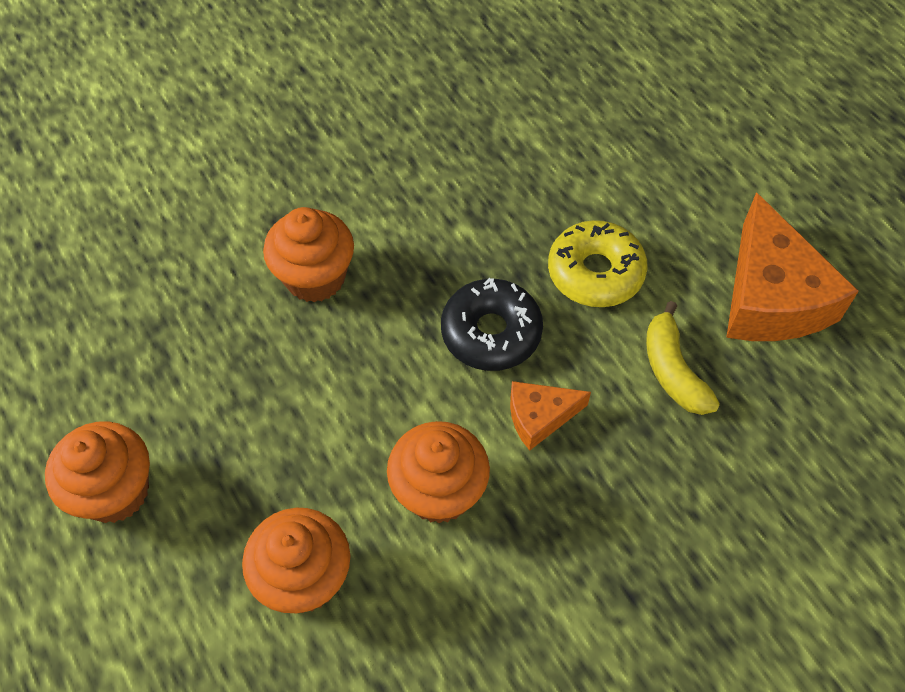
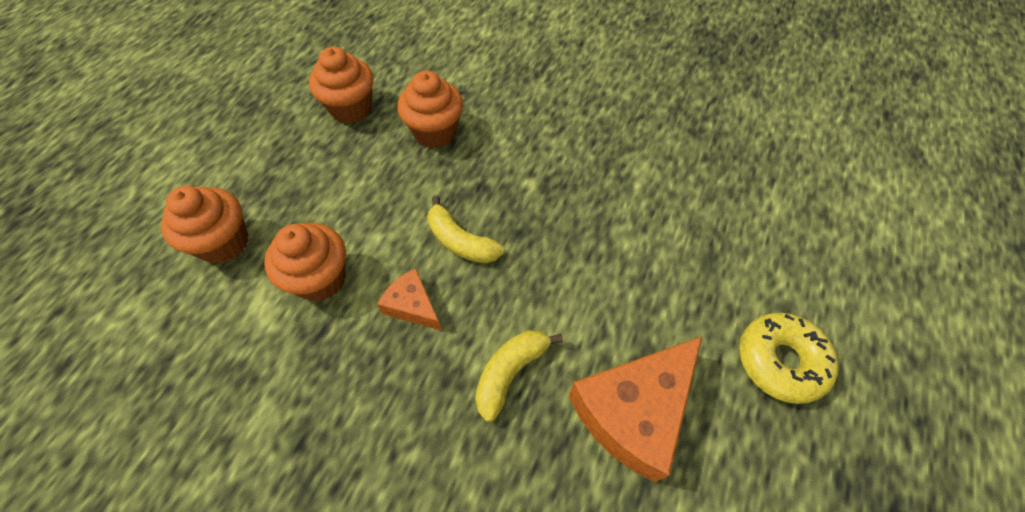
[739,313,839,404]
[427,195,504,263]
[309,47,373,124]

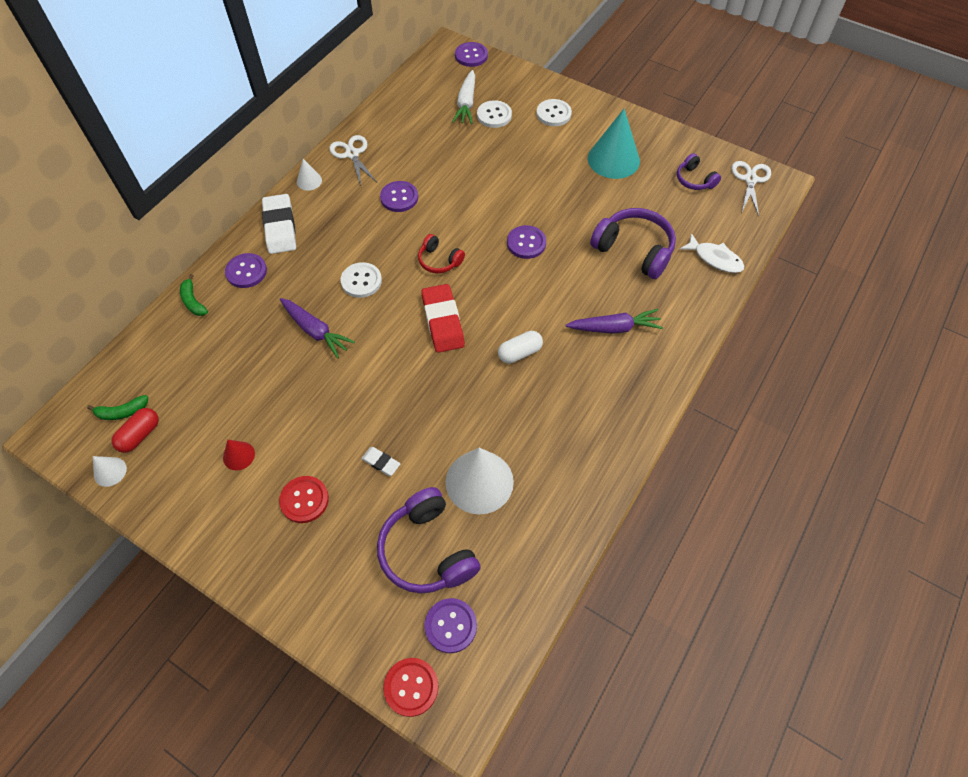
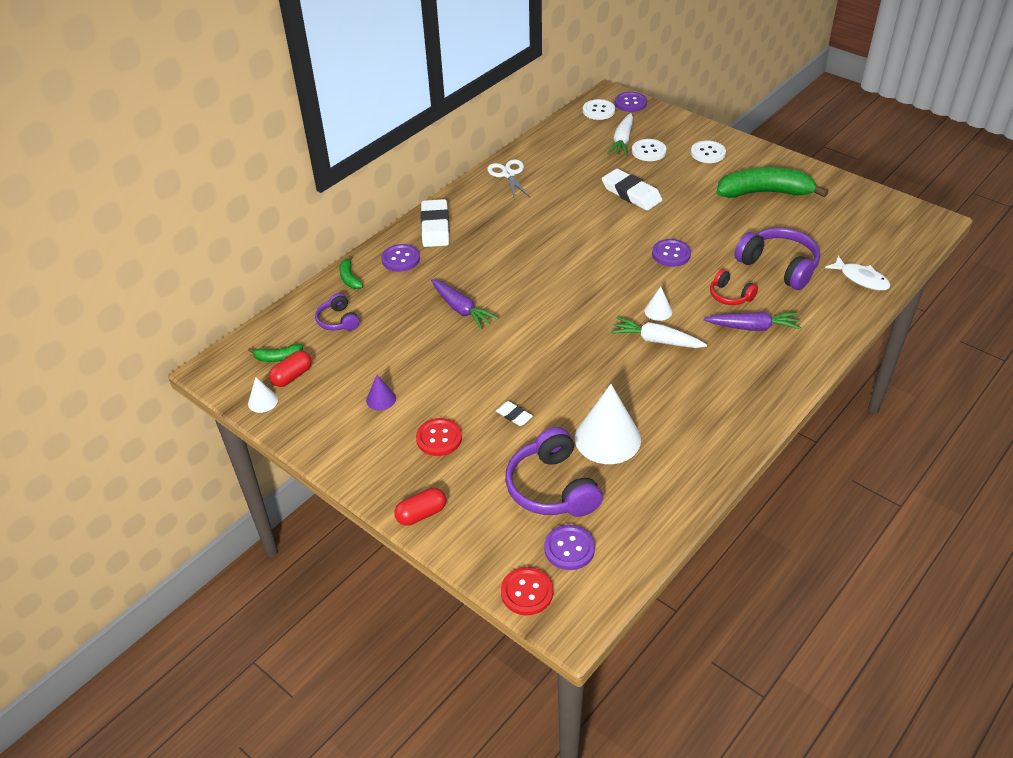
[716,167,828,198]
[315,293,360,331]
[644,287,672,321]
[731,161,771,216] (first image)
[380,181,418,212] (first image)
[710,269,758,305]
[583,99,615,120]
[421,284,465,353] (first image)
[611,317,707,348]
[366,375,396,410]
[602,169,662,211]
[394,488,446,526]

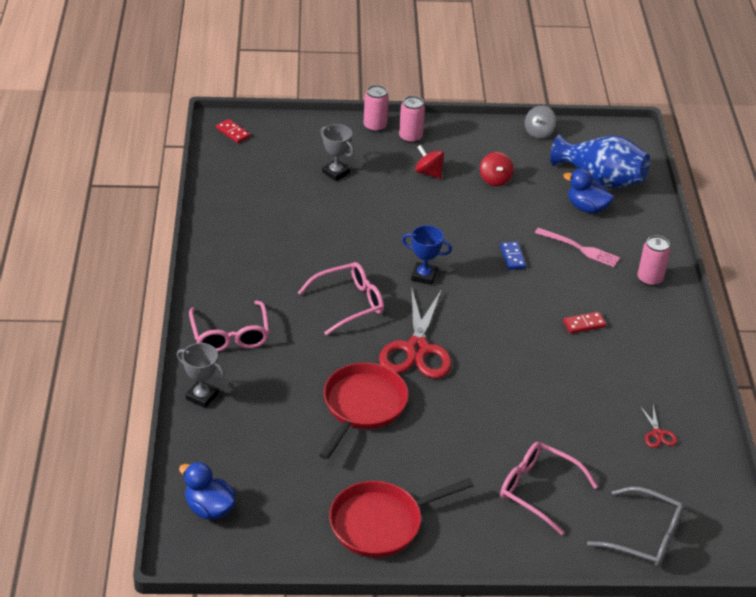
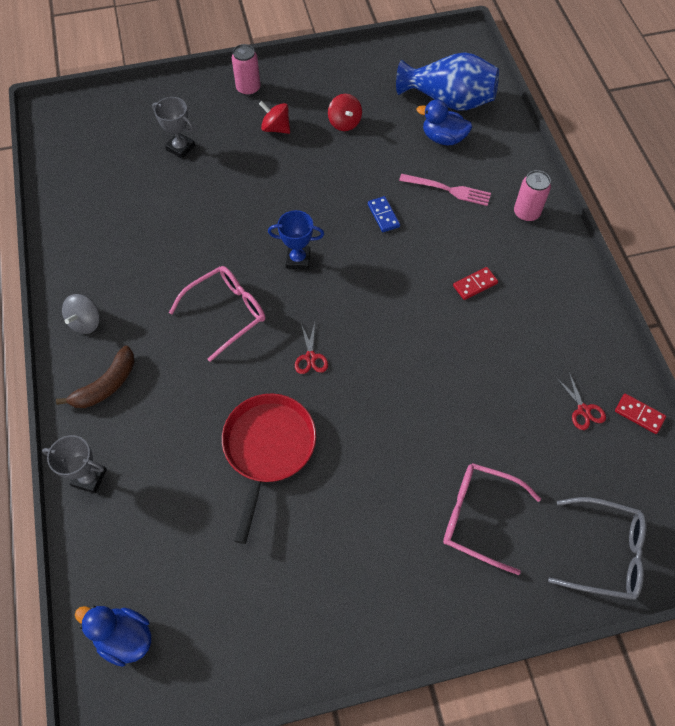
[363,85,389,132] (first image)
[62,294,100,334]
[615,394,666,434]
[295,322,328,374]
[56,346,134,408]
[329,478,474,558] (first image)

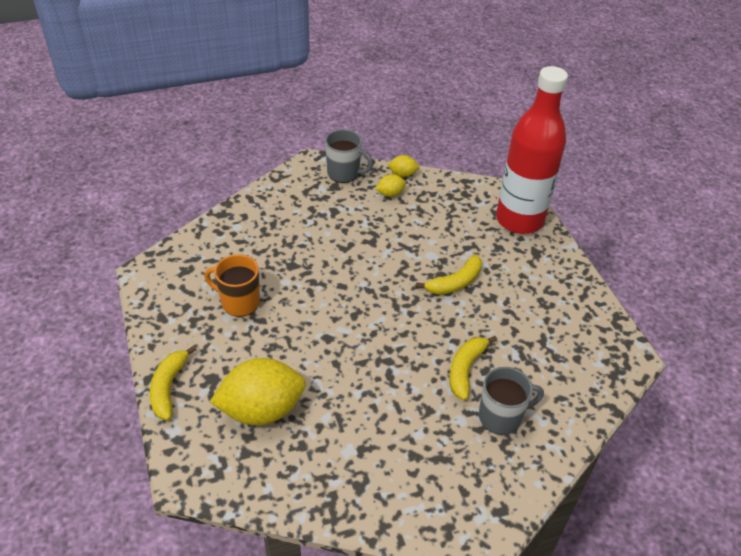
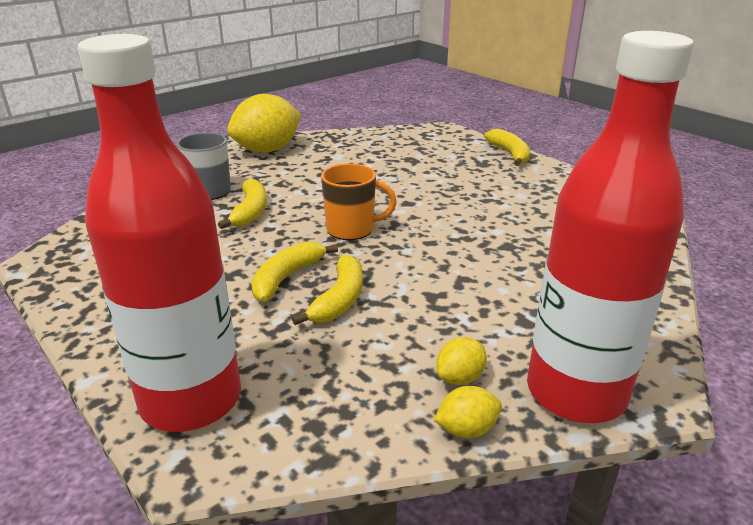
[527,31,694,423]
[321,164,397,240]
[227,94,301,153]
[292,254,363,325]

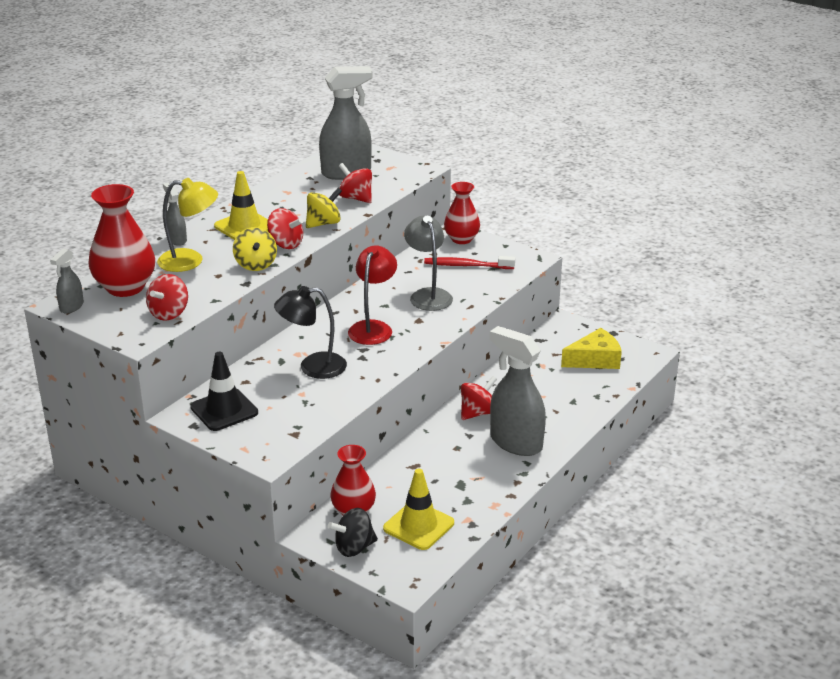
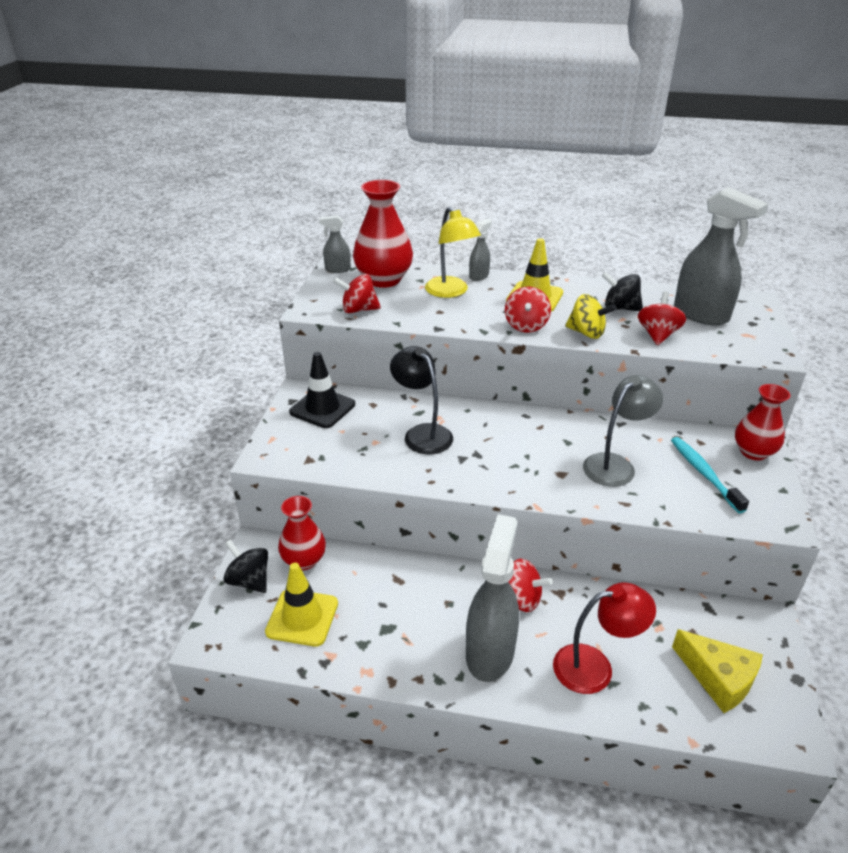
[233,227,277,271] (first image)
[553,582,656,694]
[671,437,749,513]
[602,272,643,311]

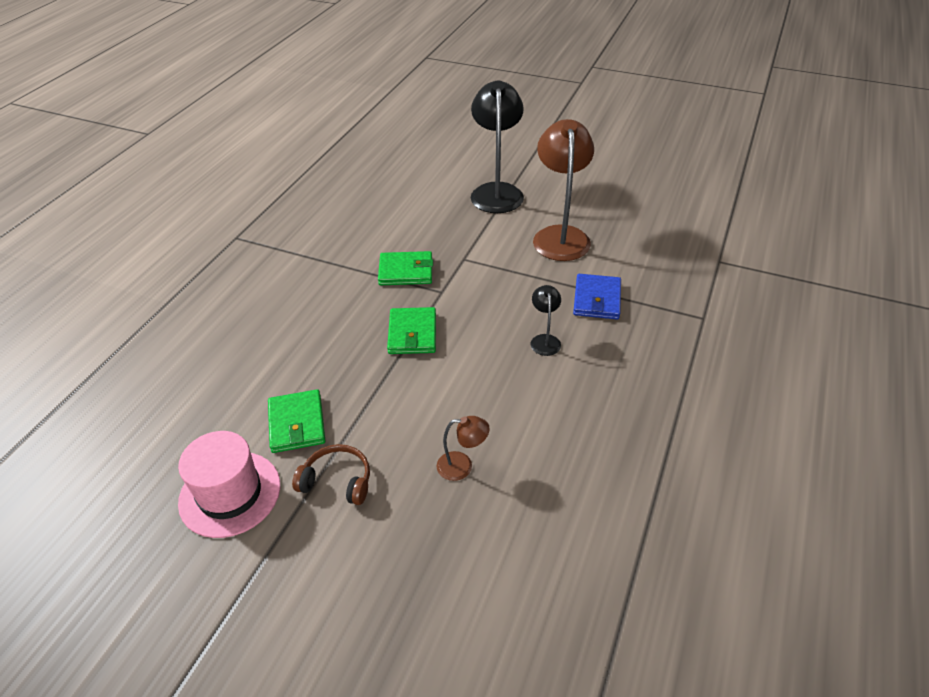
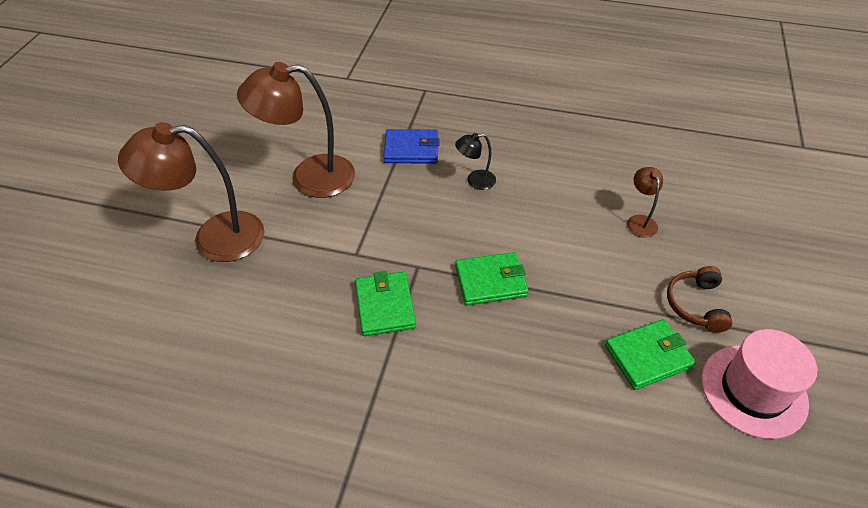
[118,122,265,262]

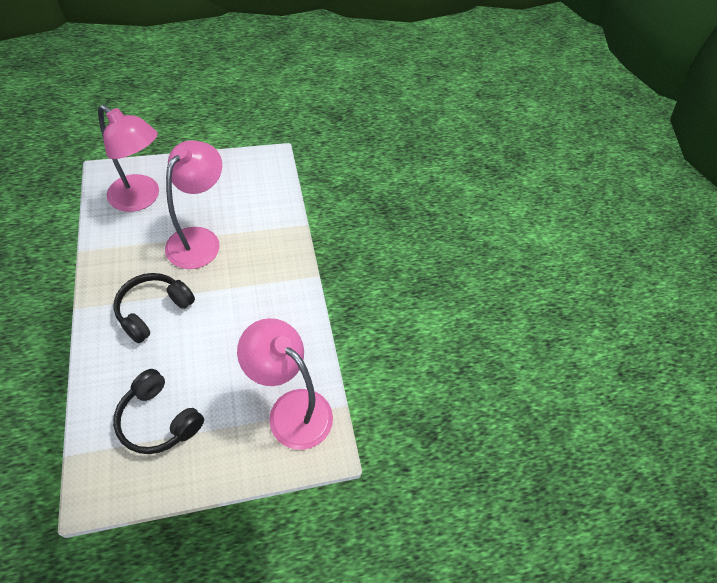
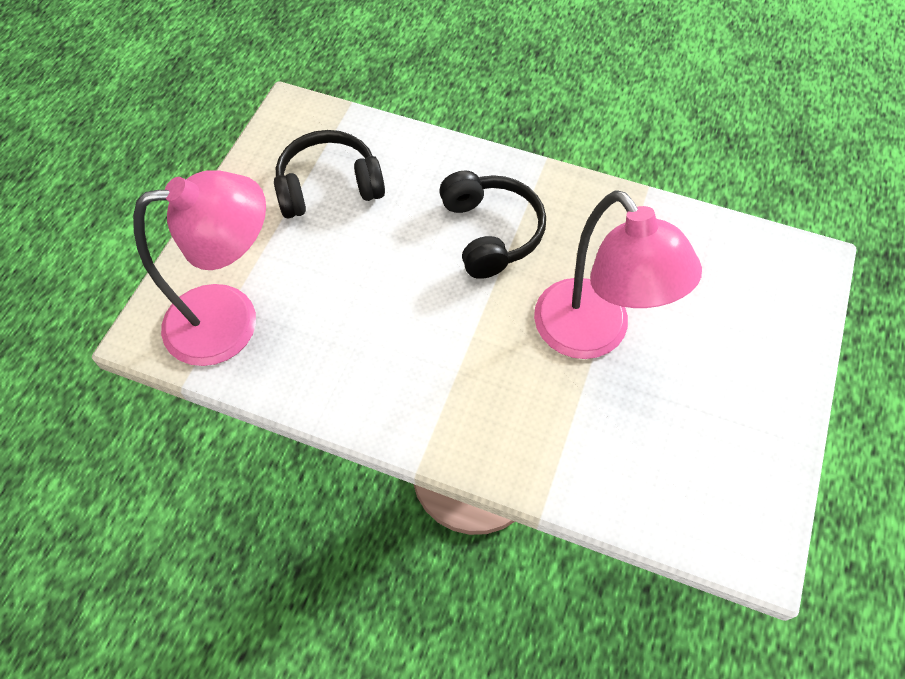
[98,105,159,212] (first image)

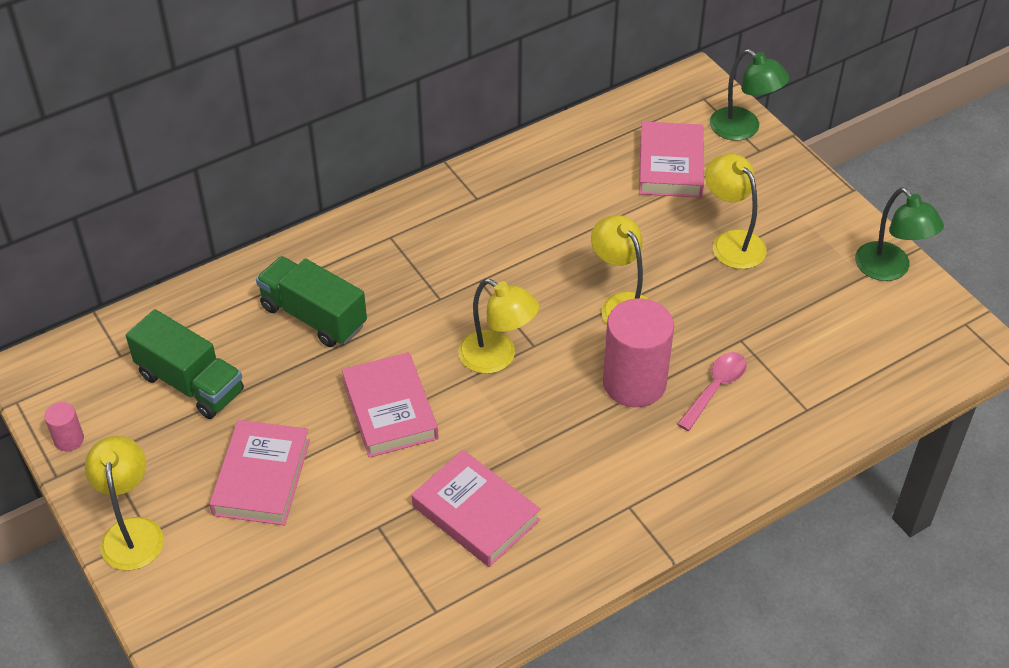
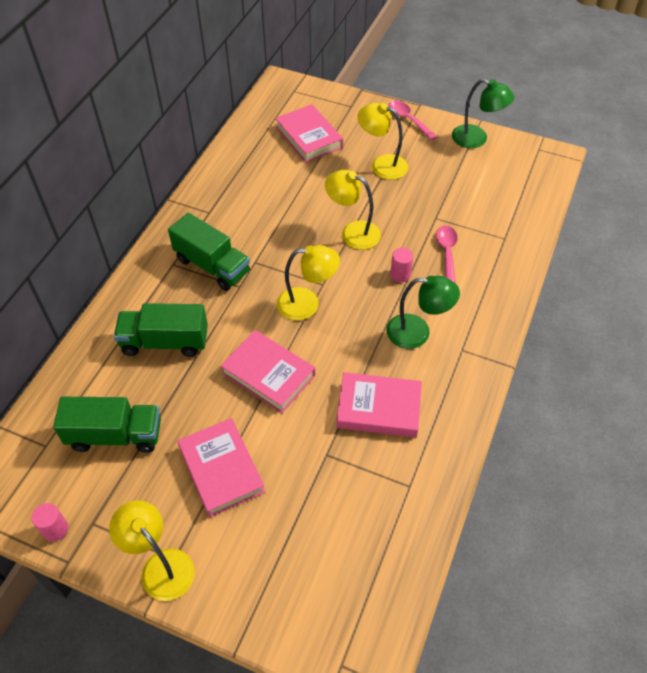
[386,276,460,349]
[390,248,413,283]
[389,100,437,140]
[168,212,250,291]

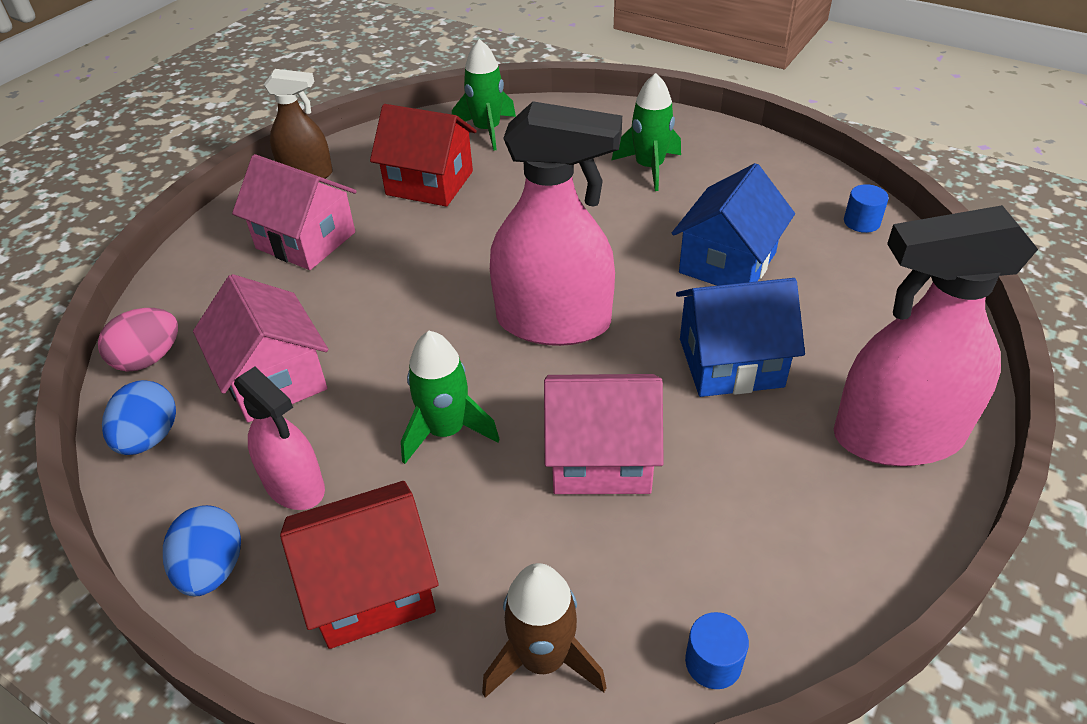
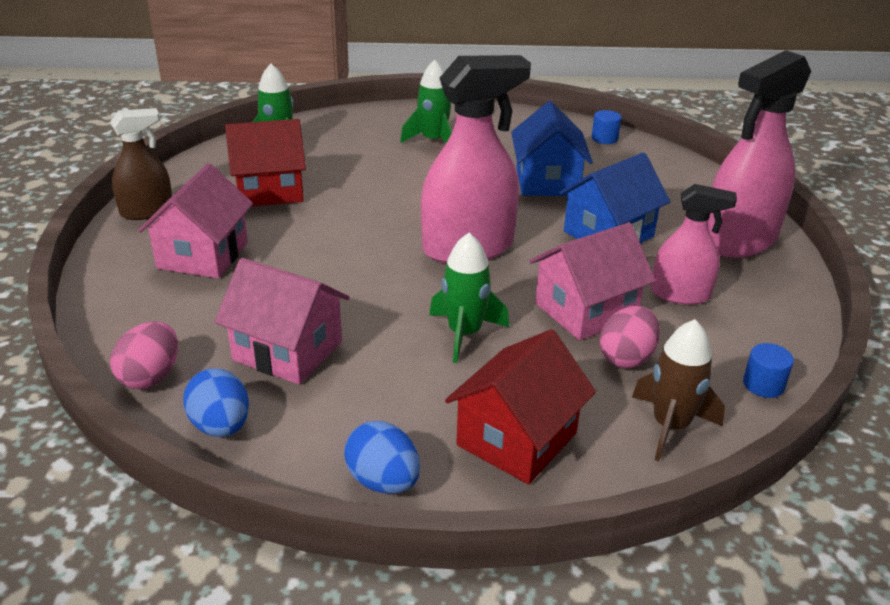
[138,163,253,278]
[651,184,737,305]
[599,306,660,368]

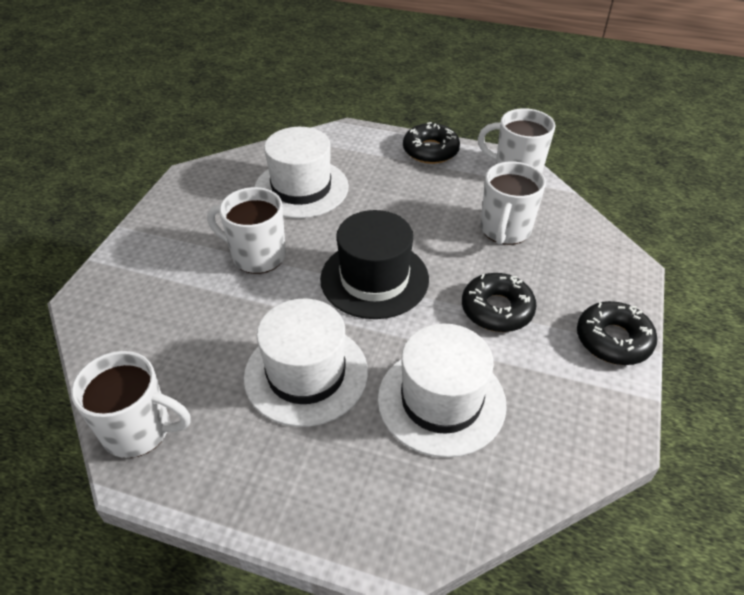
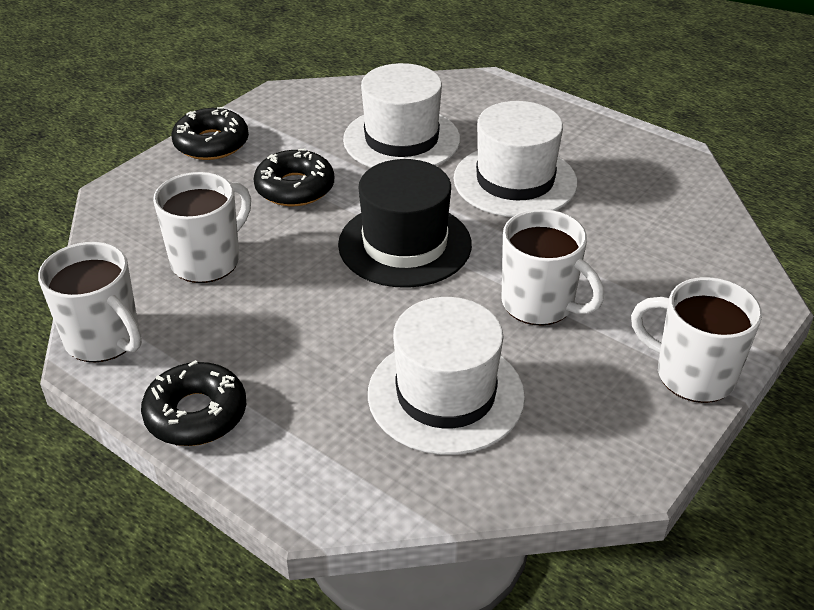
[631,277,762,403]

